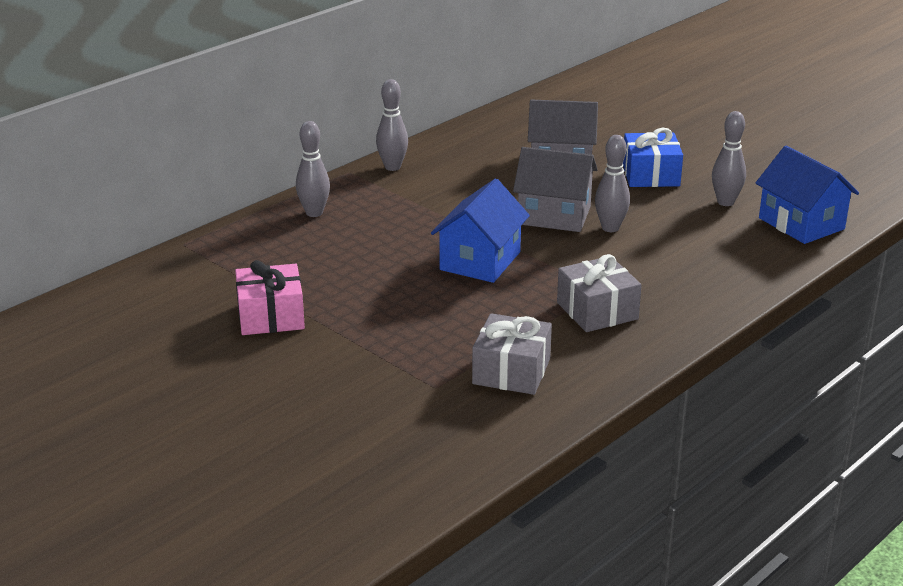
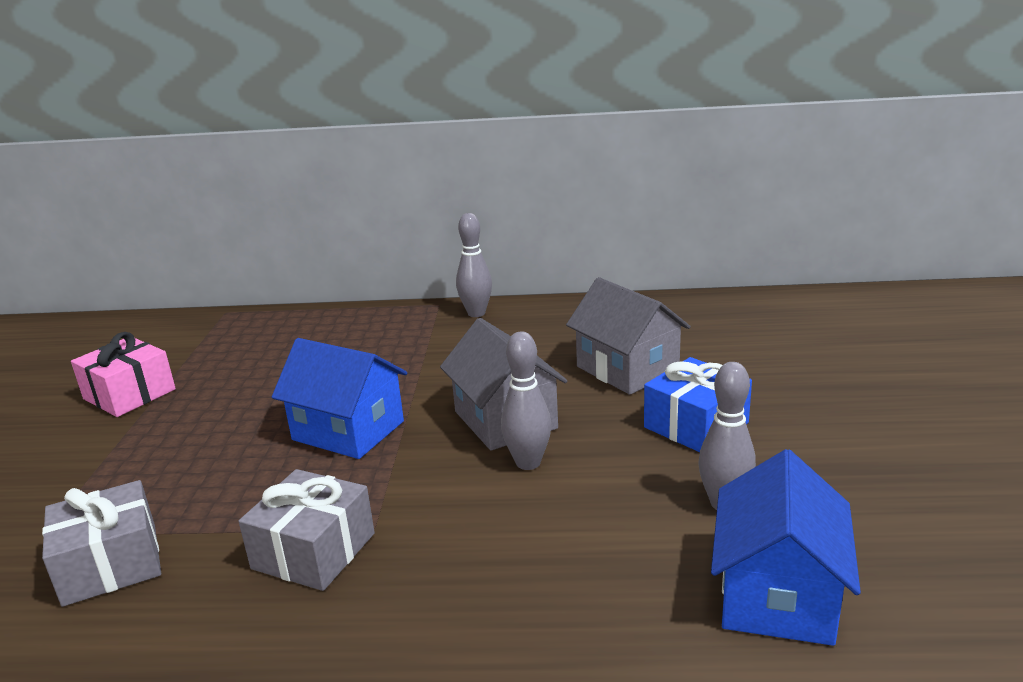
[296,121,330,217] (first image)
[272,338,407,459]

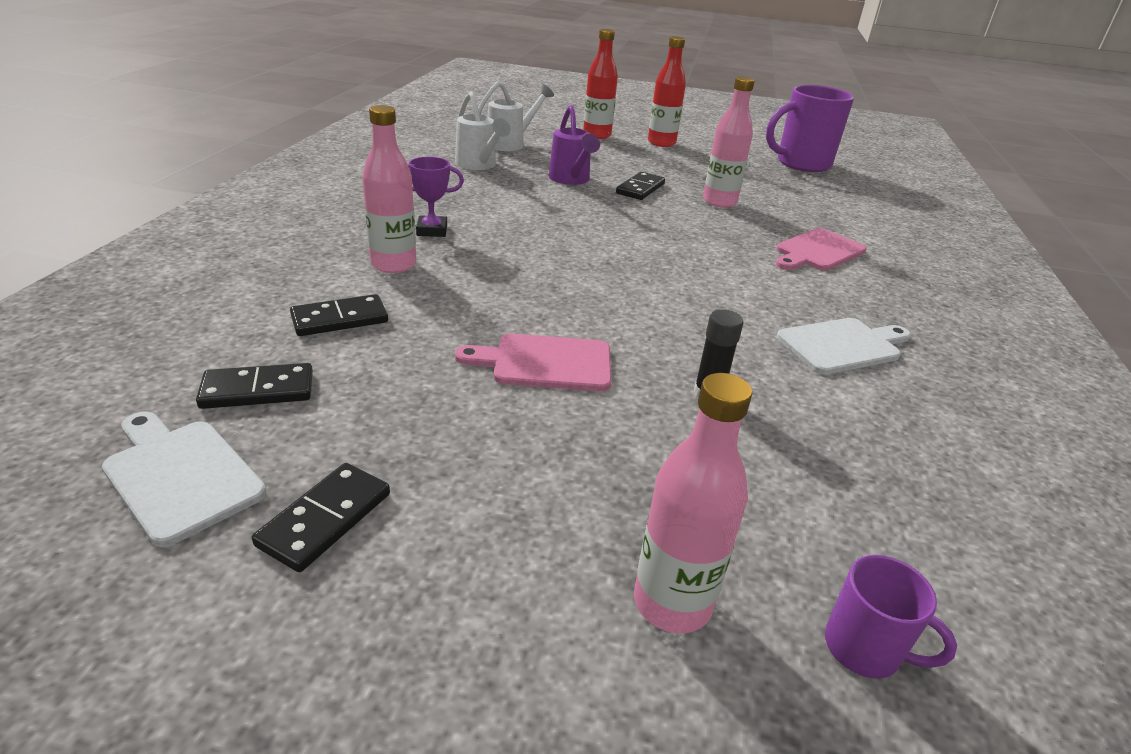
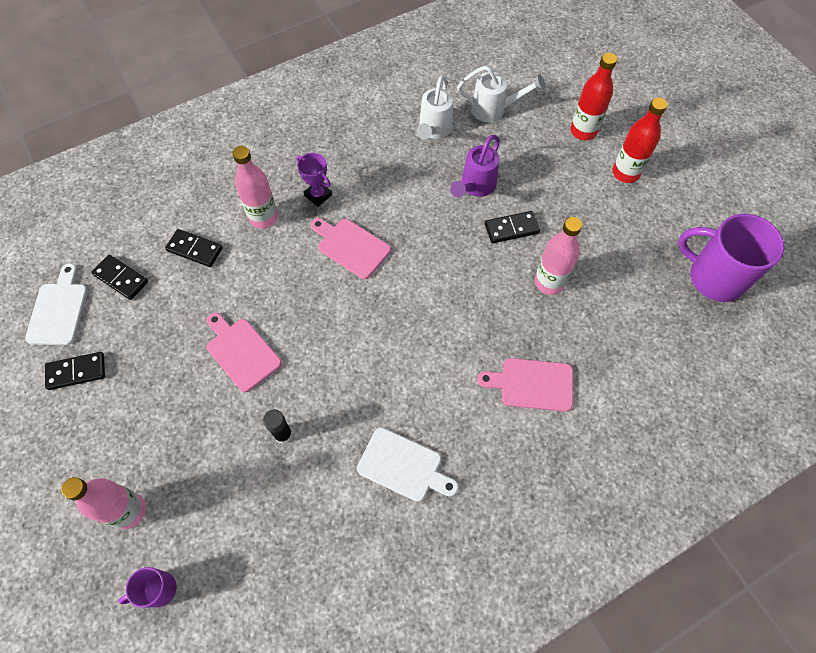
[118,567,176,608]
[311,218,391,279]

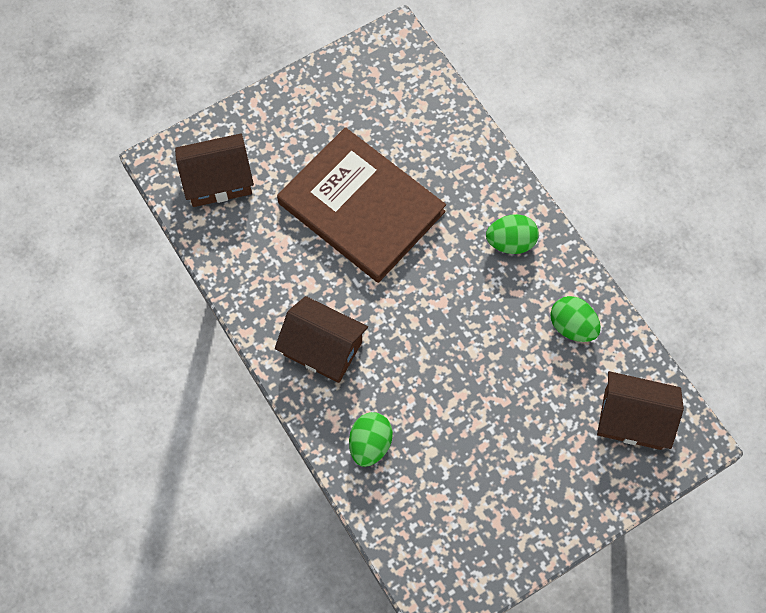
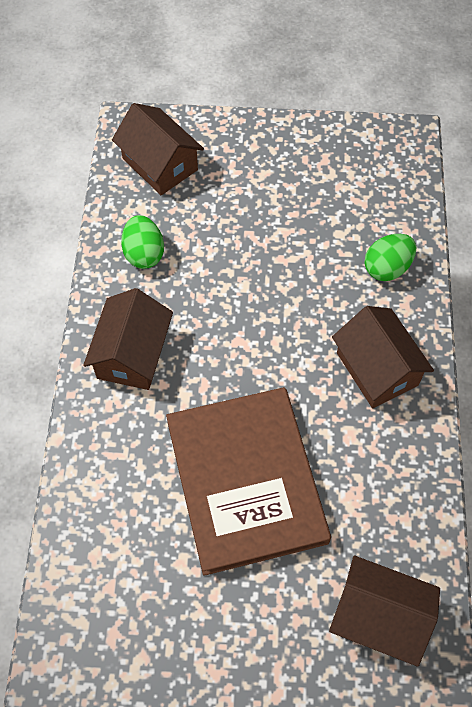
[83,288,173,390]

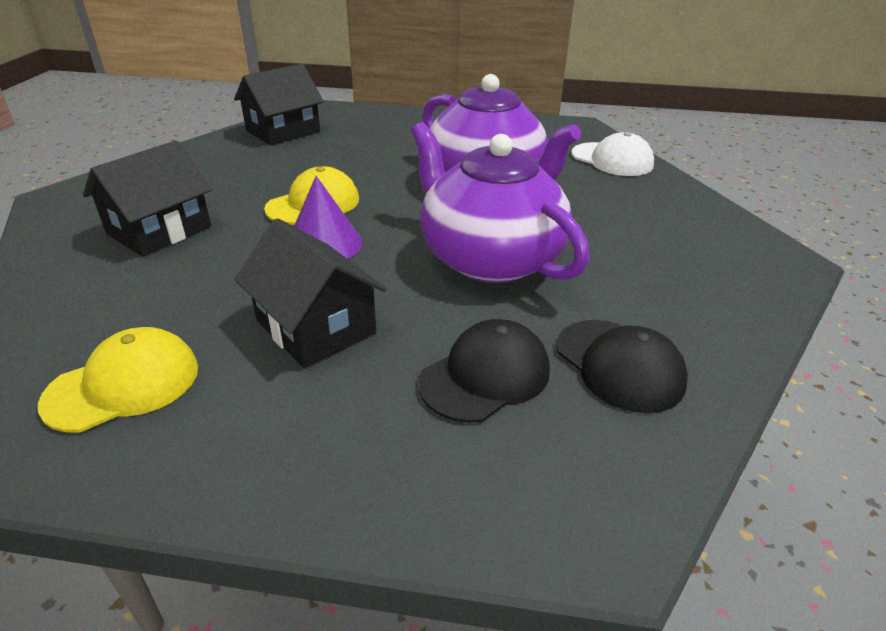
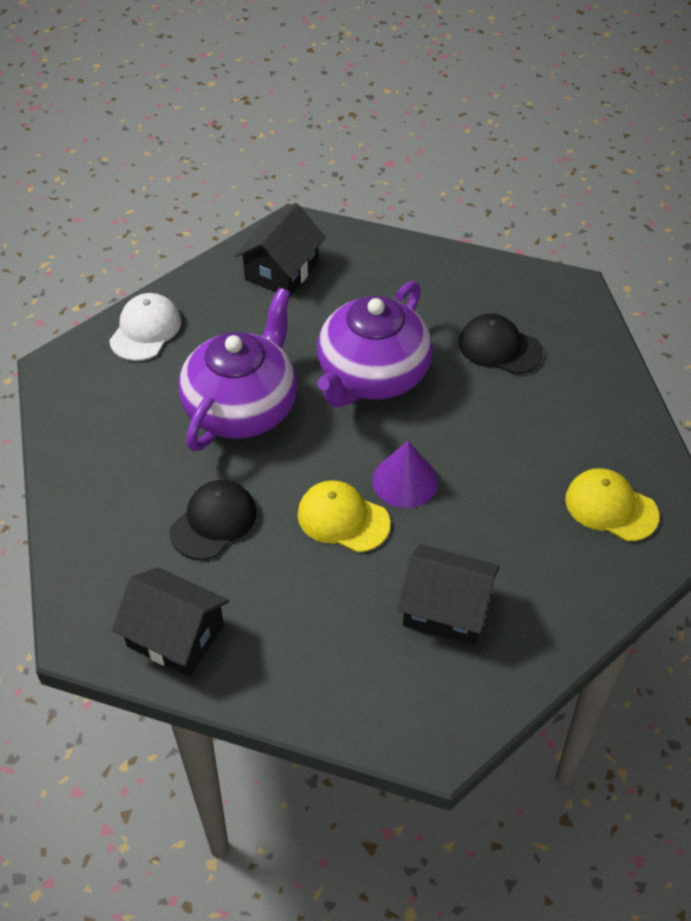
[235,203,326,296]
[169,480,256,560]

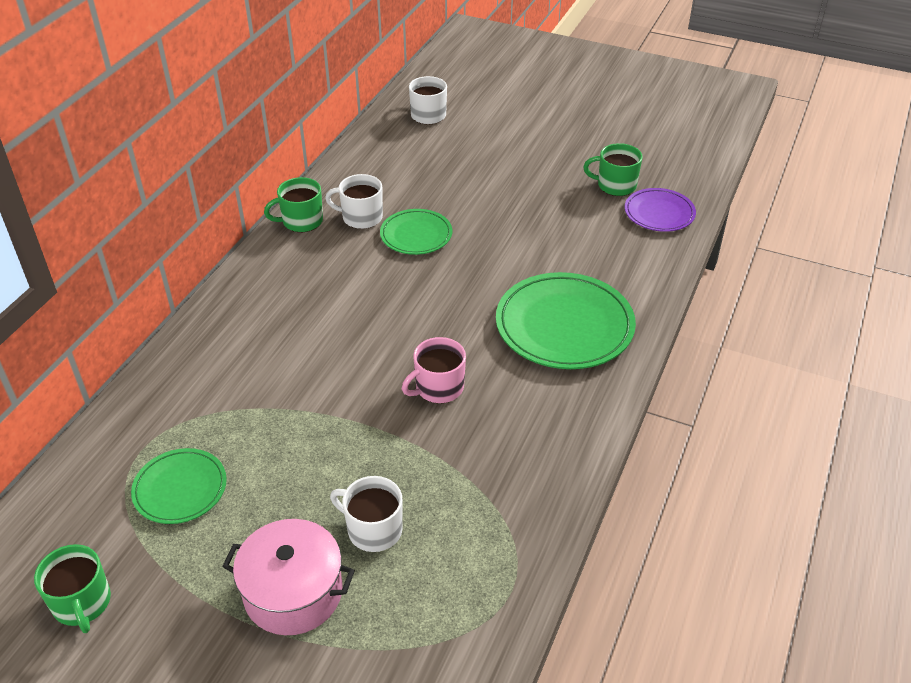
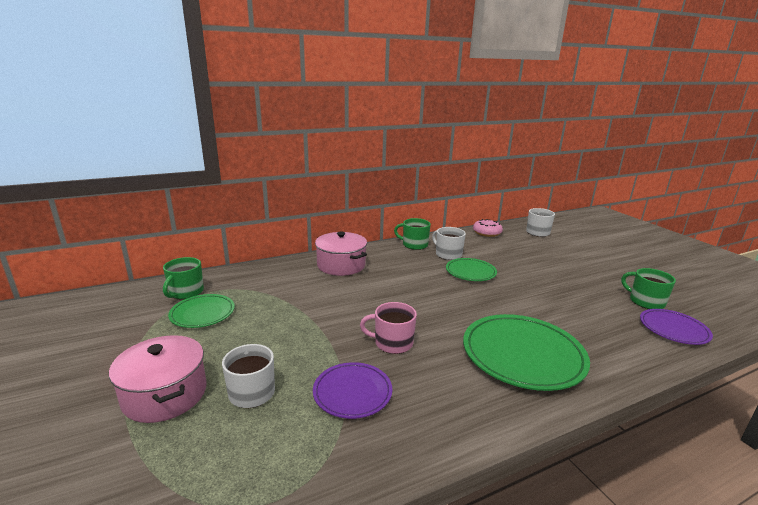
[163,257,204,299]
[473,219,503,237]
[315,232,367,276]
[313,362,392,419]

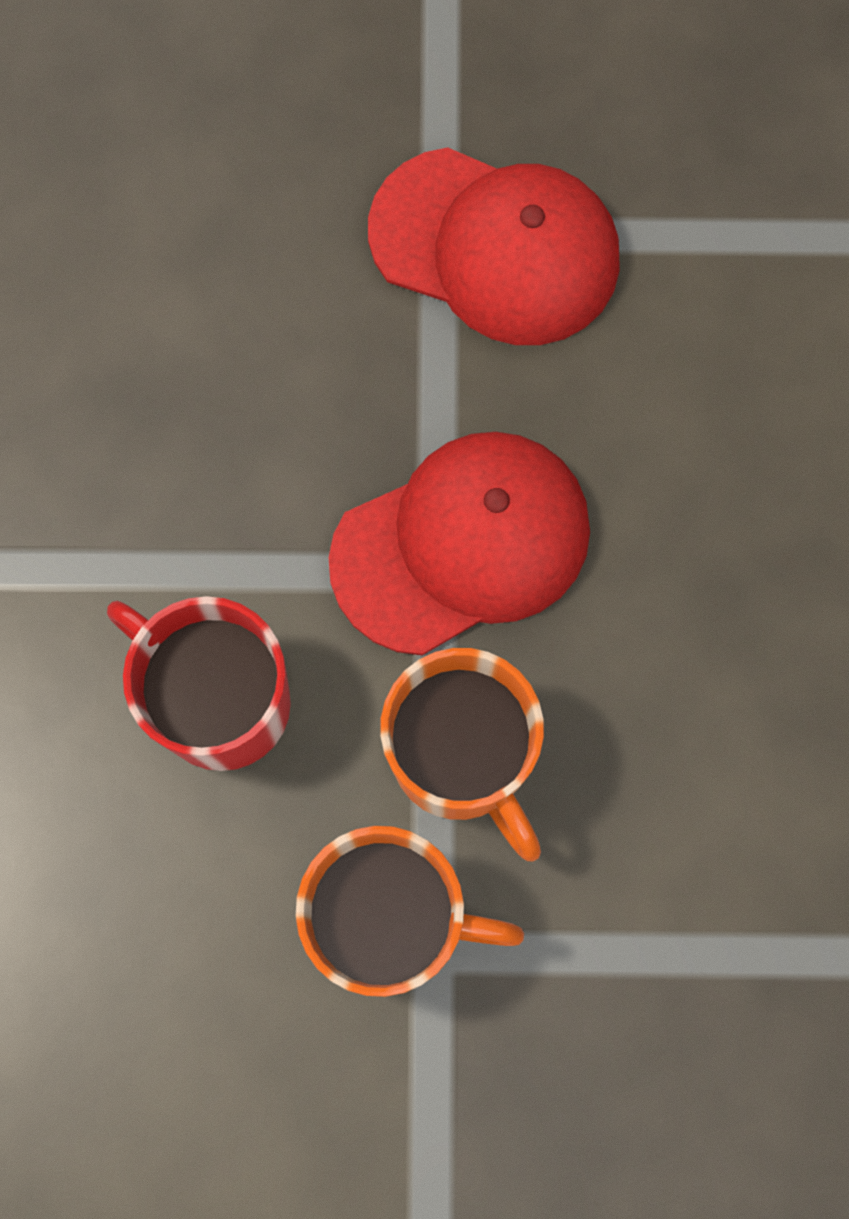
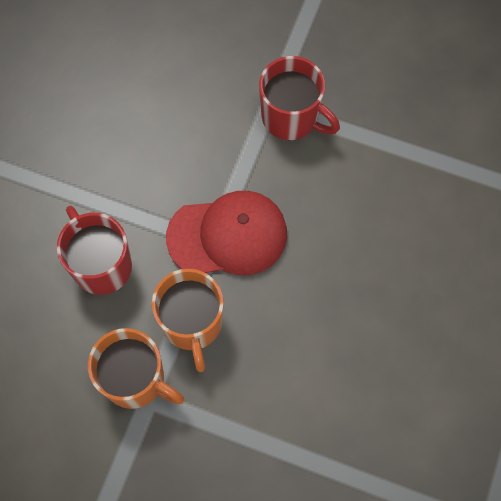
[259,56,340,140]

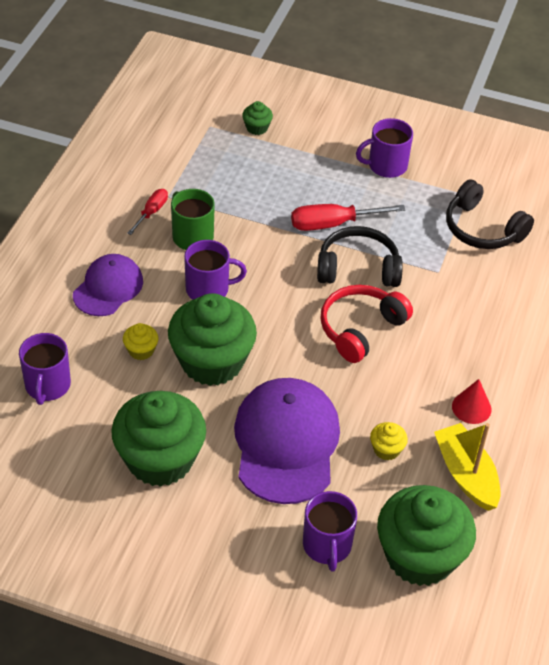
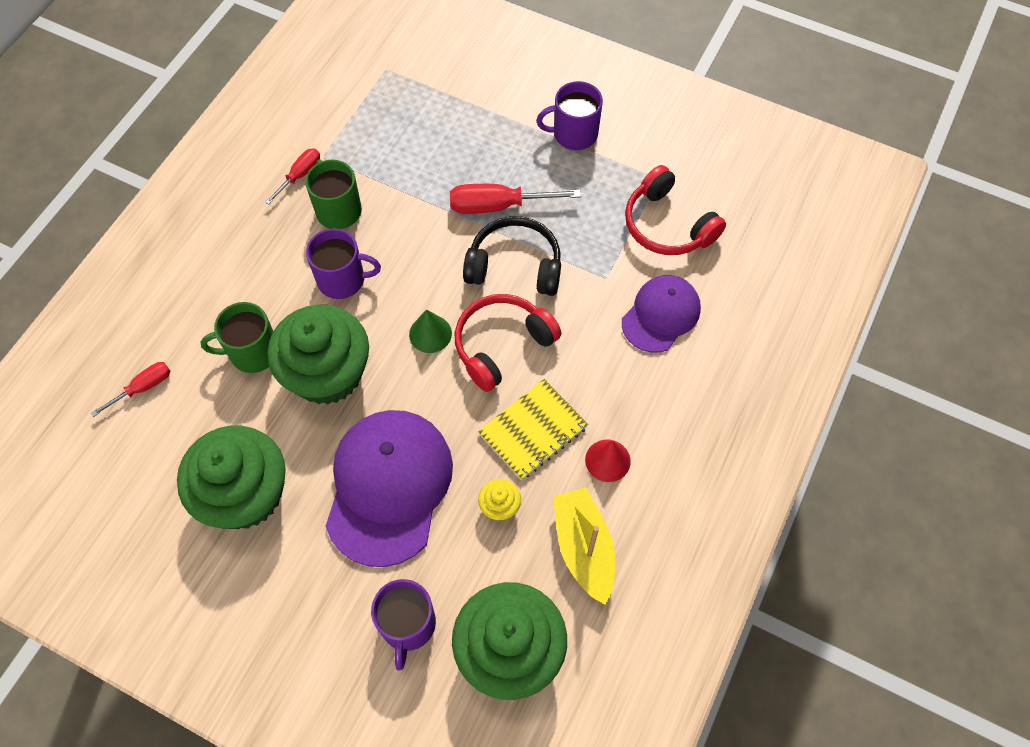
[242,101,273,135] (first image)
[625,165,726,255]
[622,275,701,353]
[201,302,273,373]
[91,362,171,417]
[409,309,452,353]
[478,379,588,480]

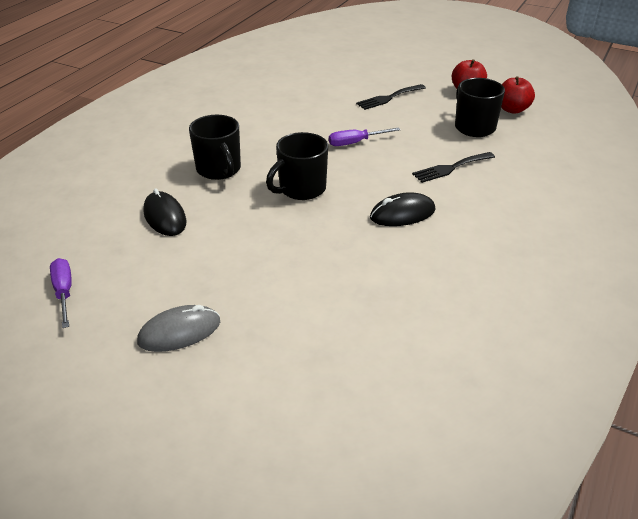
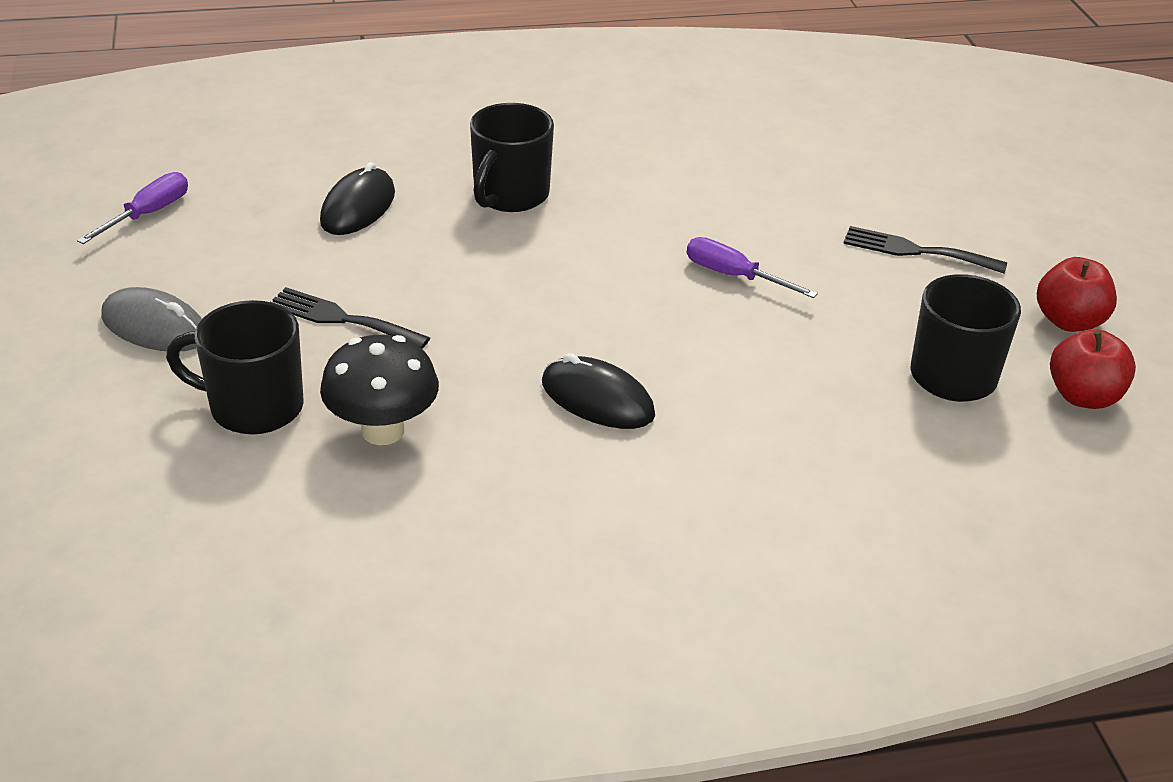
[166,300,304,434]
[271,287,430,349]
[320,335,439,445]

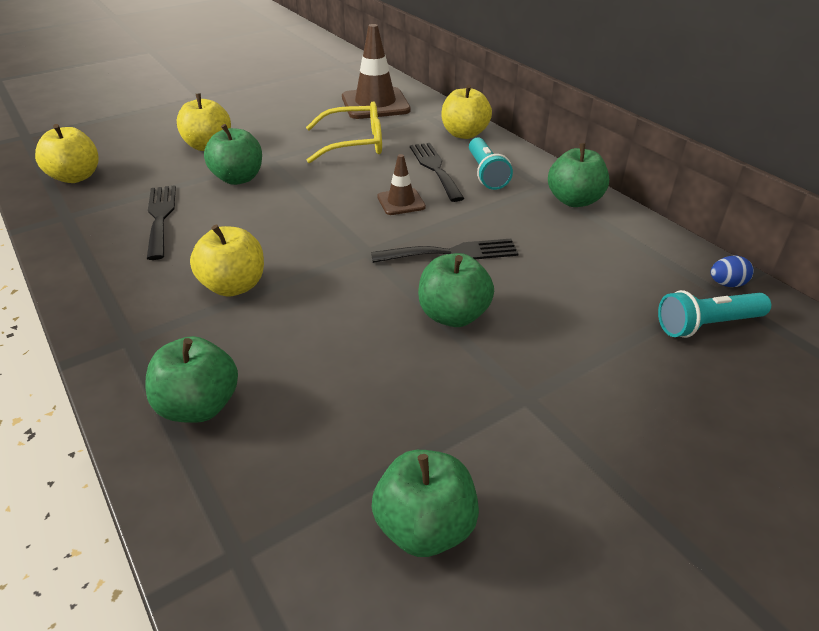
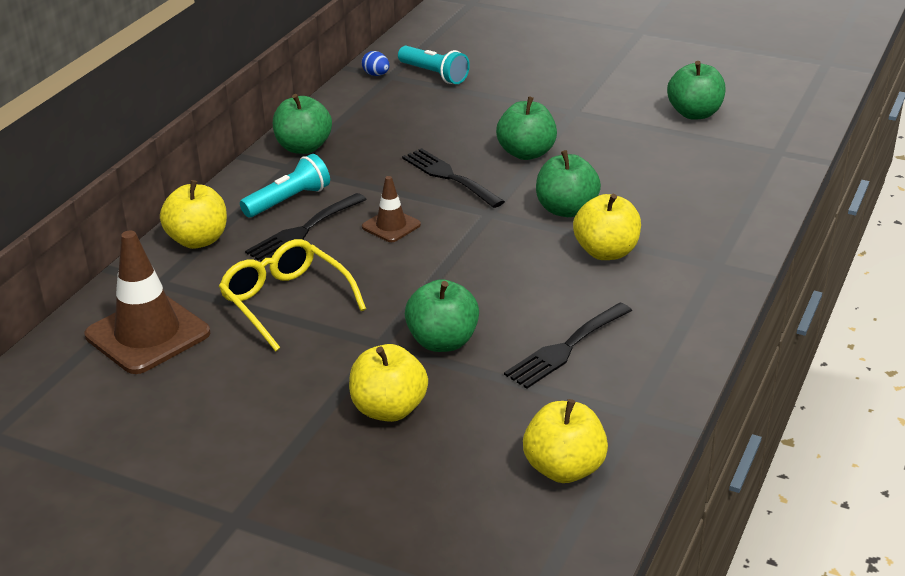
[536,150,601,217]

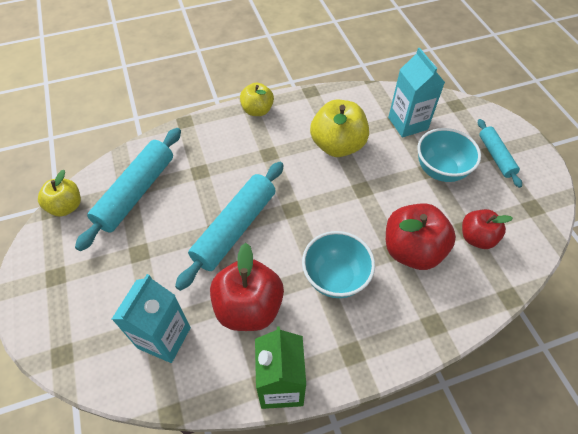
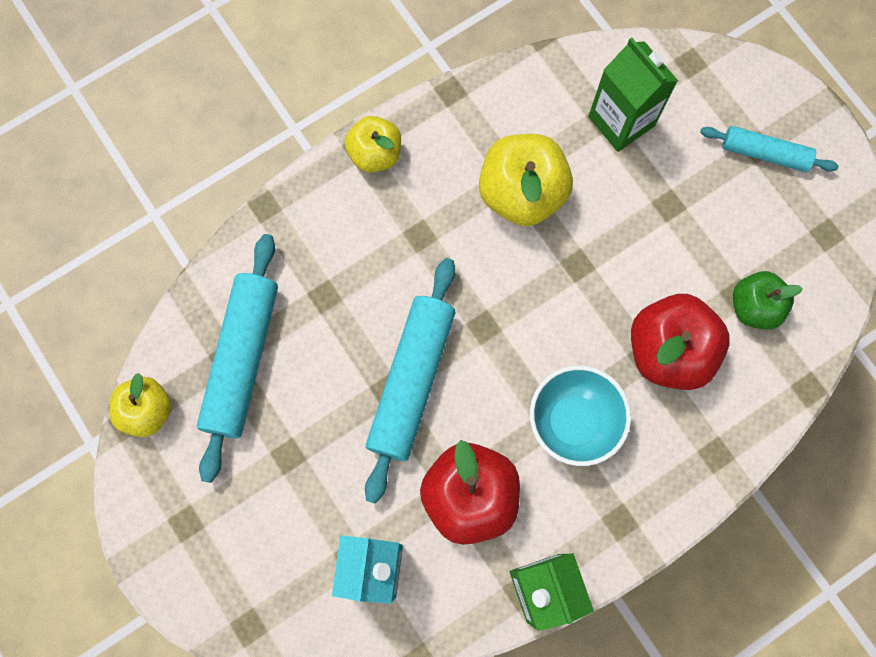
[588,38,678,152]
[700,126,839,172]
[417,128,481,182] (first image)
[733,271,803,330]

